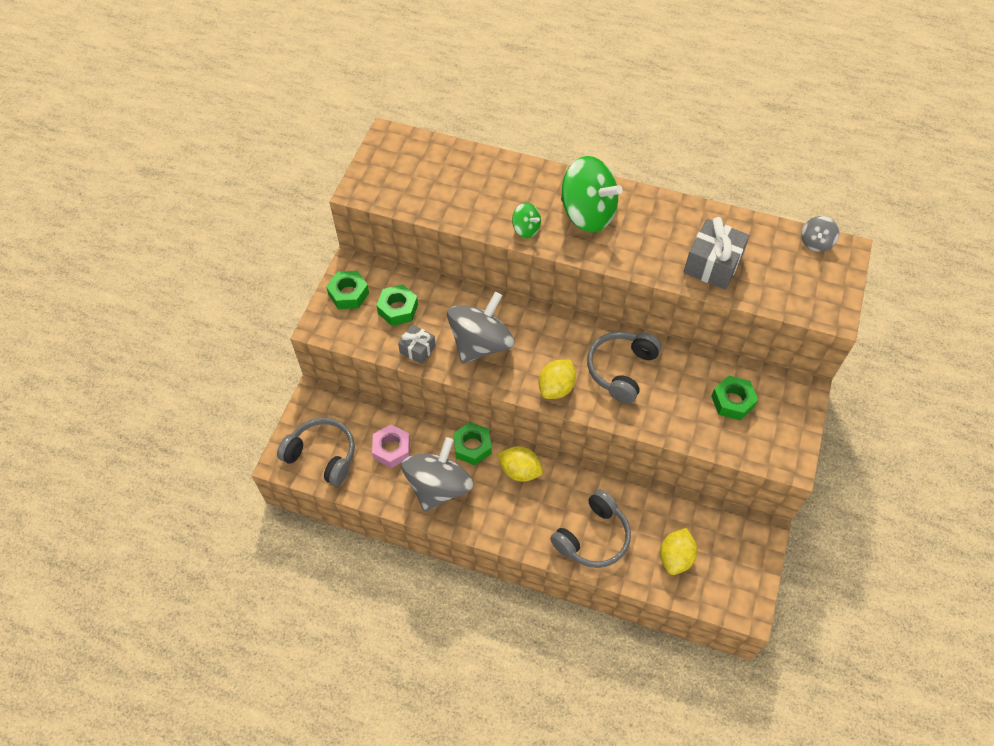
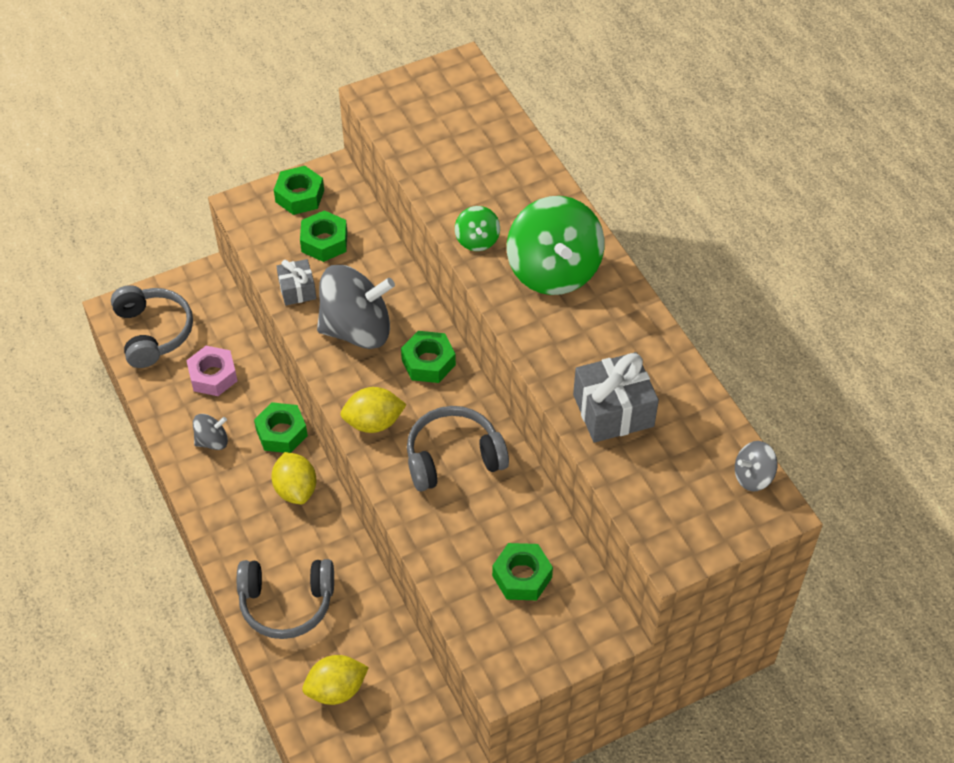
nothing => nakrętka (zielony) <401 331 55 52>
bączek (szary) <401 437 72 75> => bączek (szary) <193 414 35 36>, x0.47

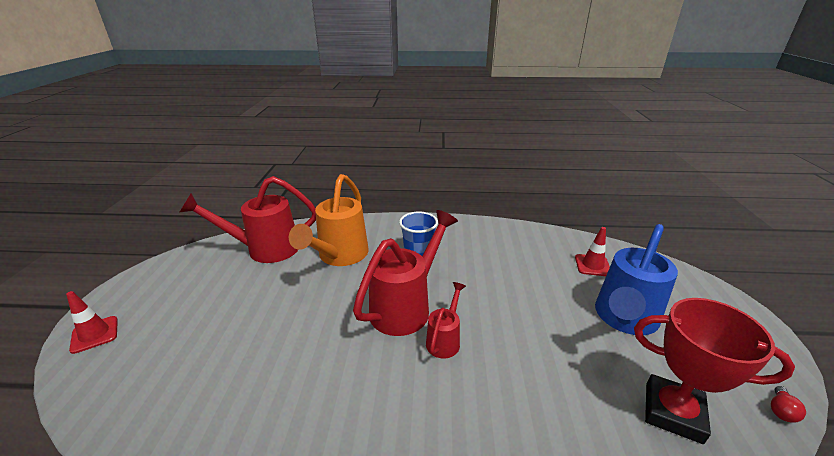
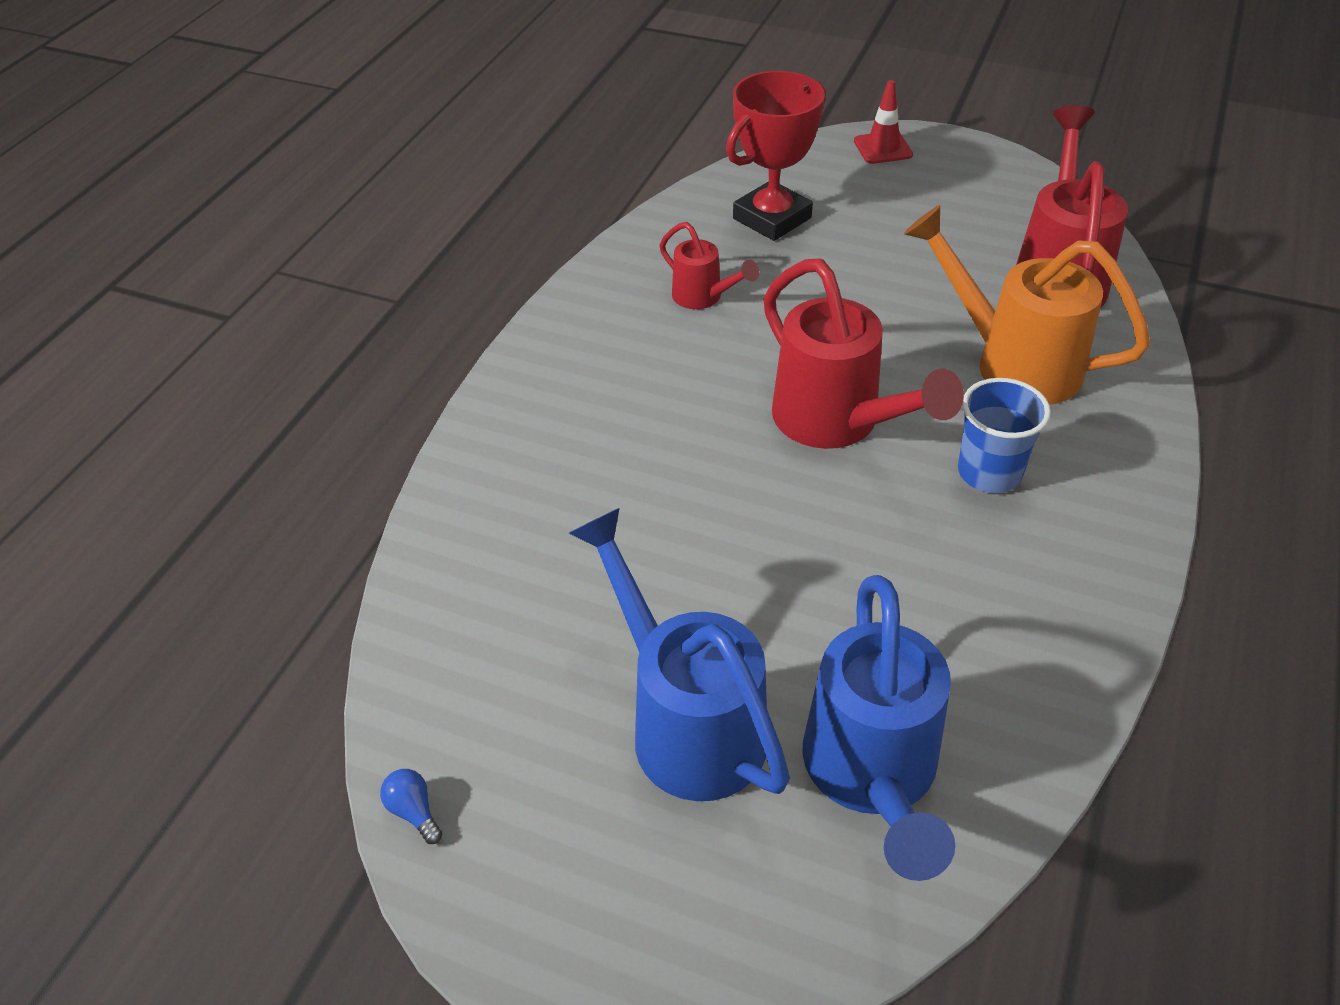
konewka (czerwony) <426 282 40 77> => konewka (czerwony) <659 222 100 87>, relocated
puchar (czerwony) <634 298 161 146> => puchar (czerwony) <726 71 100 170>, relocated
pachołek (czerwony) <575 227 35 49> => konewka (niebieski) <802 575 153 306>
żarówka (czerwony) <771 386 35 37> => żarówka (niebieski) <380 769 62 75>

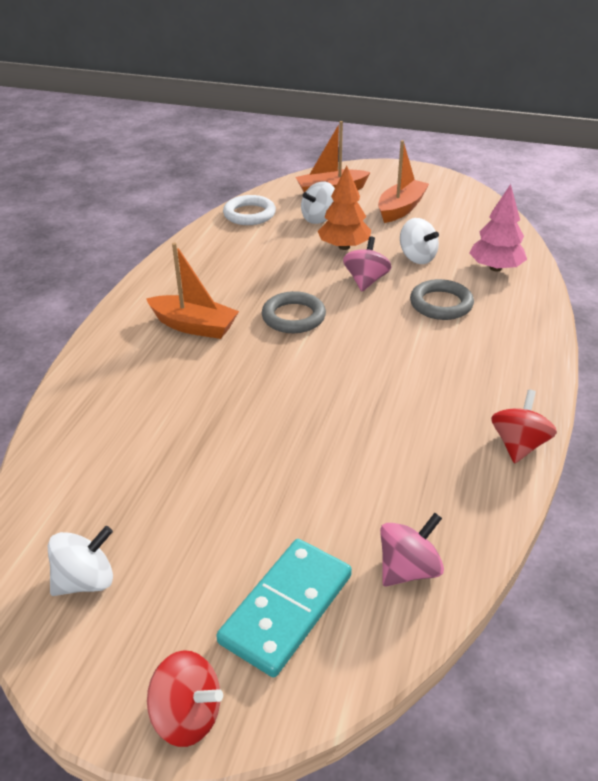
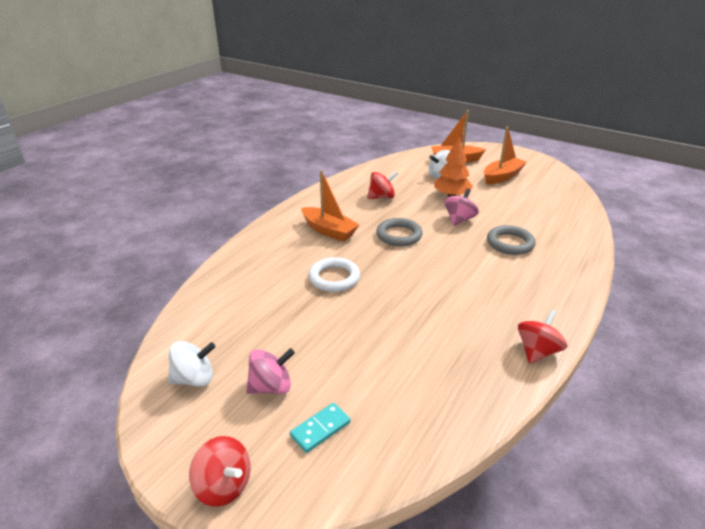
bączek (biały) <400 218 39 46> => nothing
drzewko (różowy) <470 184 57 87> => nothing
nothing => bączek (czerwony) <367 171 31 28>
pierścień (biały) <223 195 53 30> => pierścień (biały) <308 257 52 35>, relocated
bączek (różowy) <380 513 64 74> => bączek (różowy) <246 348 49 46>, relocated
kostka domina (turkusowy) <216 539 136 138> => kostka domina (turkusowy) <290 403 61 50>, x0.54

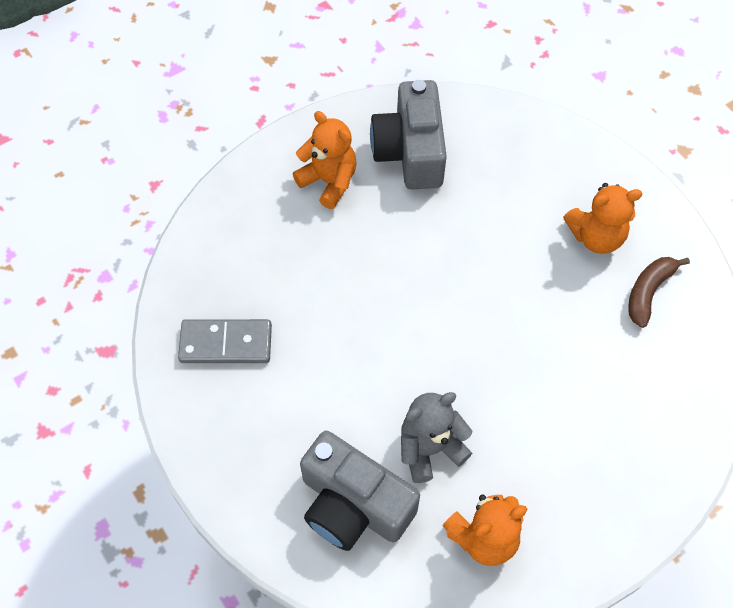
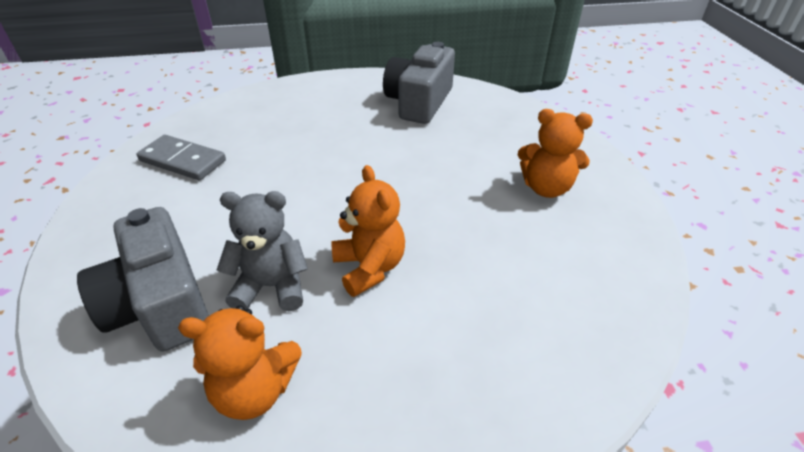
banan (brązowy) <628 257 62 71> => nothing
miś (pomarańczowy) <293 111 64 98> => miś (pomarańczowy) <331 165 74 132>, relocated

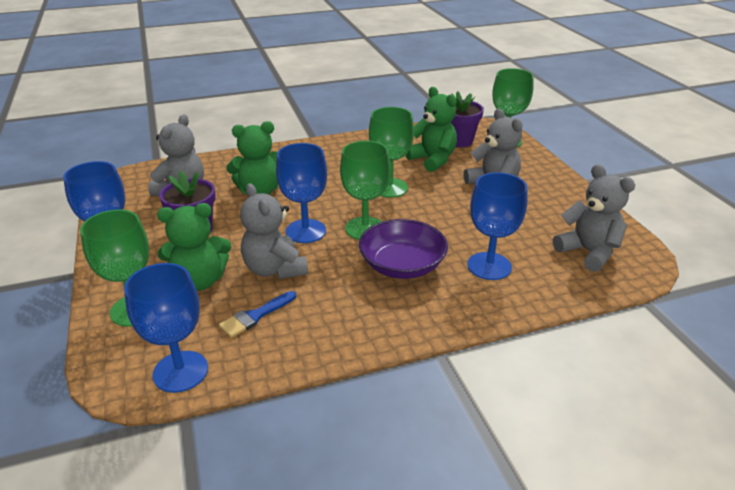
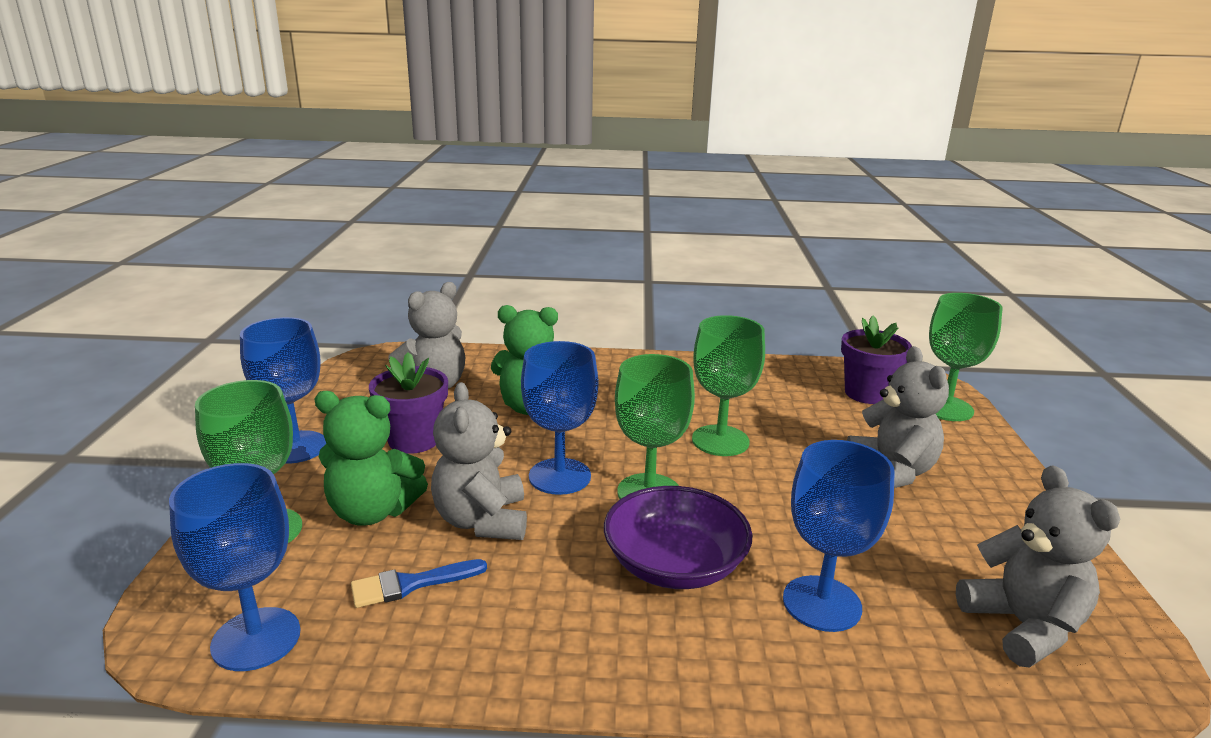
miś (zielony) <406 87 51 85> => nothing

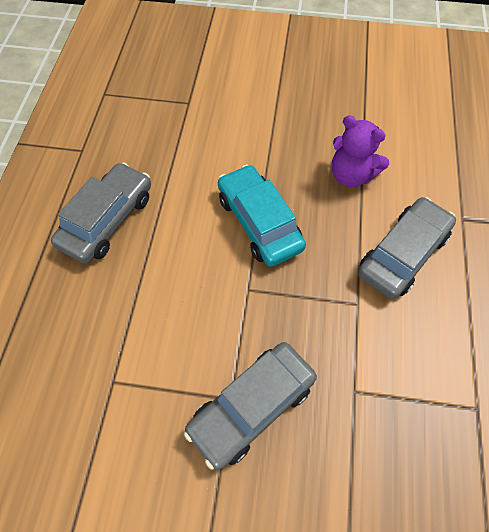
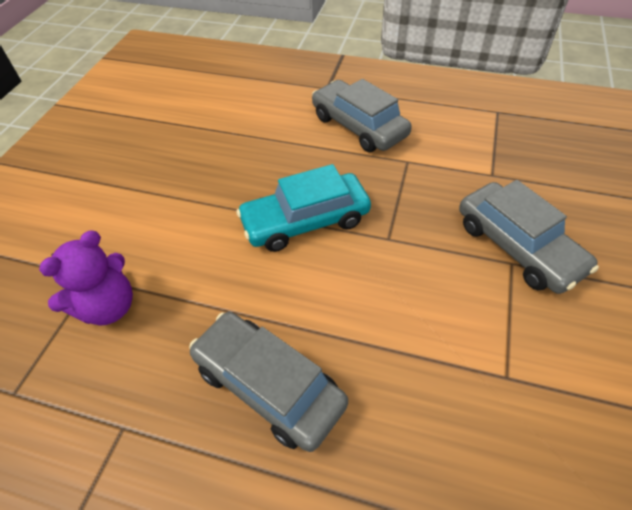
miś (fioletowy) <332 115 57 72> => miś (fioletowy) <39 230 94 96>, relocated

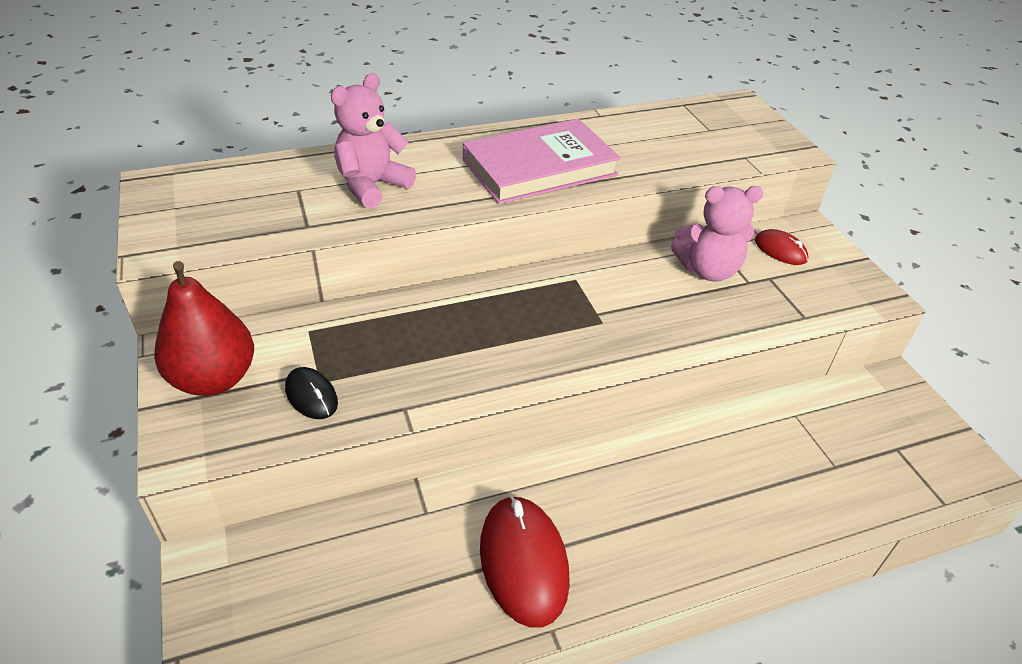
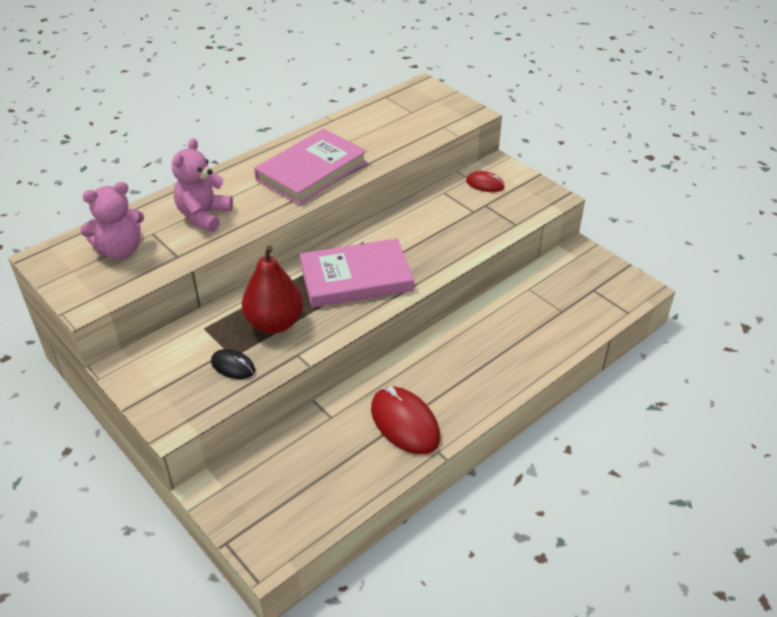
nothing => książka (różowy) <299 238 115 70>
gruszka (czerwony) <154 261 100 135> => gruszka (czerwony) <242 245 61 89>, relocated
miś (różowy) <671 186 92 96> => miś (różowy) <80 182 64 77>, relocated

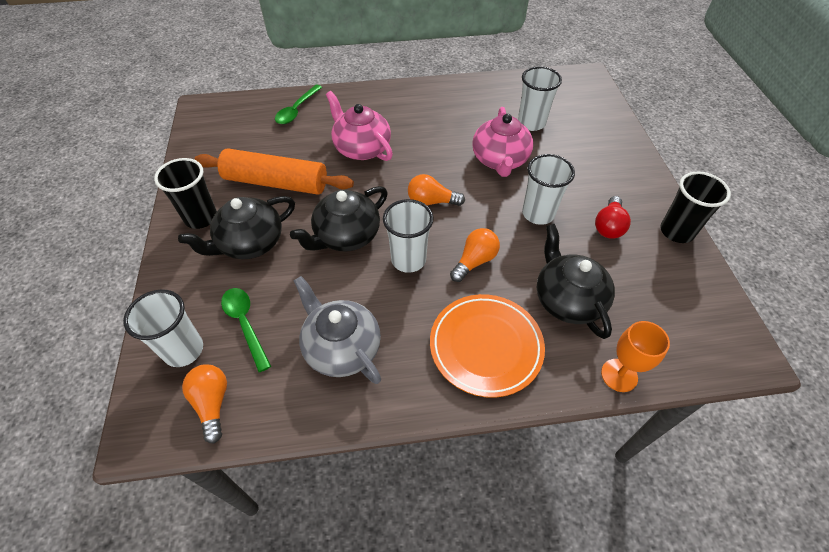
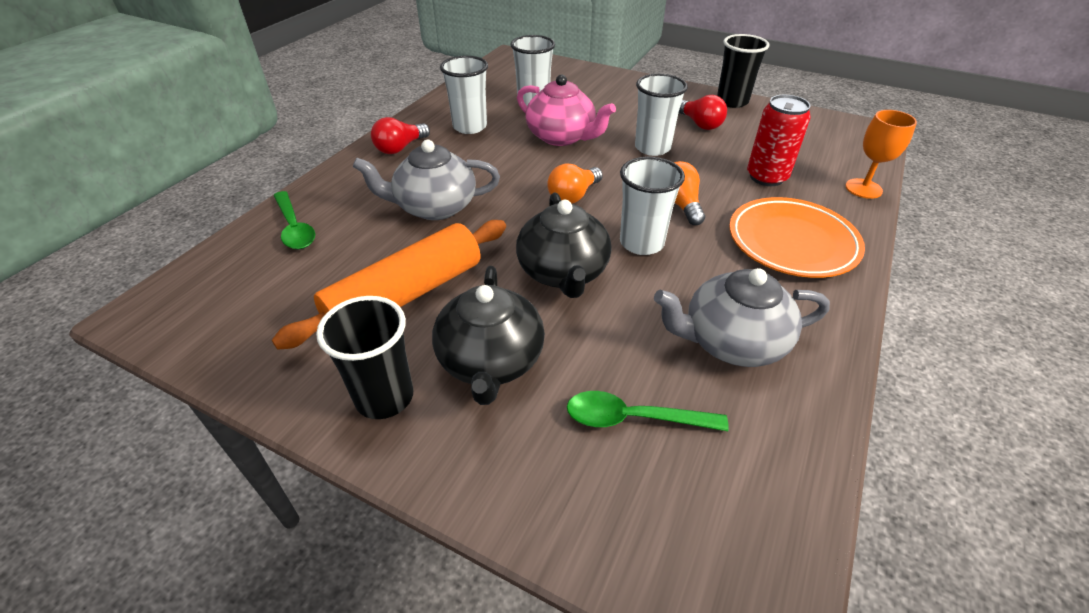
żarówka (pomarańczowy) <182 364 45 80> => nothing
nothing => żarówka (czerwony) <371 117 59 37>
szklanka (biały) <123 289 80 78> => szklanka (biały) <440 56 48 78>, relocated
imbryk (czarny) <537 224 78 115> => puszka (czerwony) <747 95 64 91>
imbryk (różowy) <326 91 67 70> => imbryk (szary) <353 140 147 80>

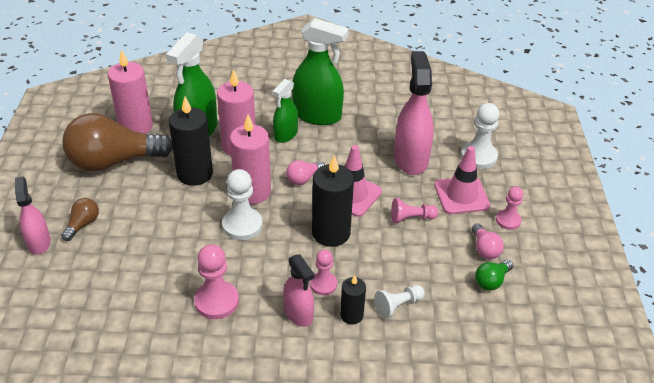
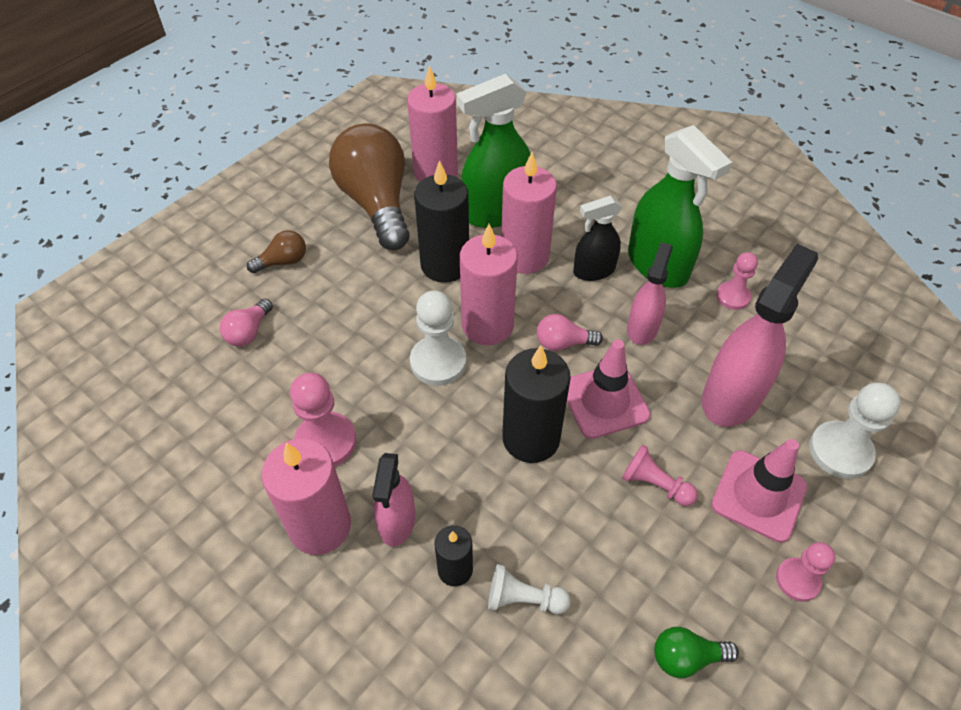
nothing => świeca (różowy) <262 439 89 116>
spryskiwacz (różowy) <15 176 36 79> => spryskiwacz (różowy) <627 242 46 103>, relocated
pionek (różowy) <310 250 27 45> => pionek (różowy) <716 252 42 58>, relocated
żarówka (różowy) <472 223 32 36> => żarówka (różowy) <220 299 53 47>, relocated
spryskiwacz (zielony) <272 79 26 64> => spryskiwacz (czarny) <573 196 49 85>
żarówka (brązowy) <62 113 111 59> => żarówka (brązowy) <329 124 81 126>, 45 degrees clockwise

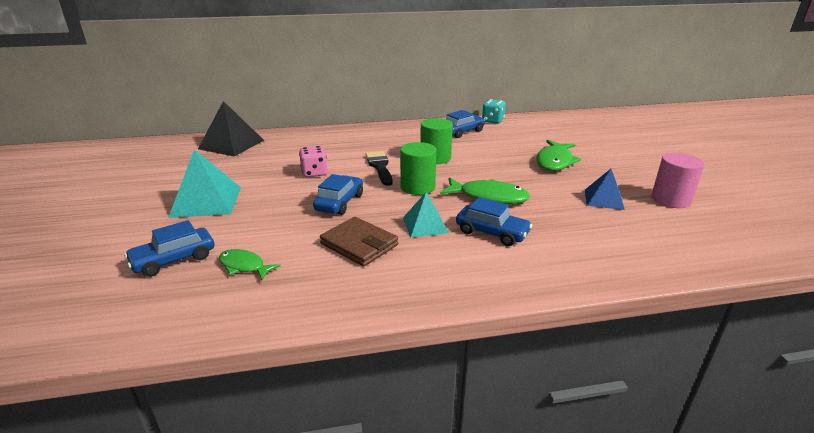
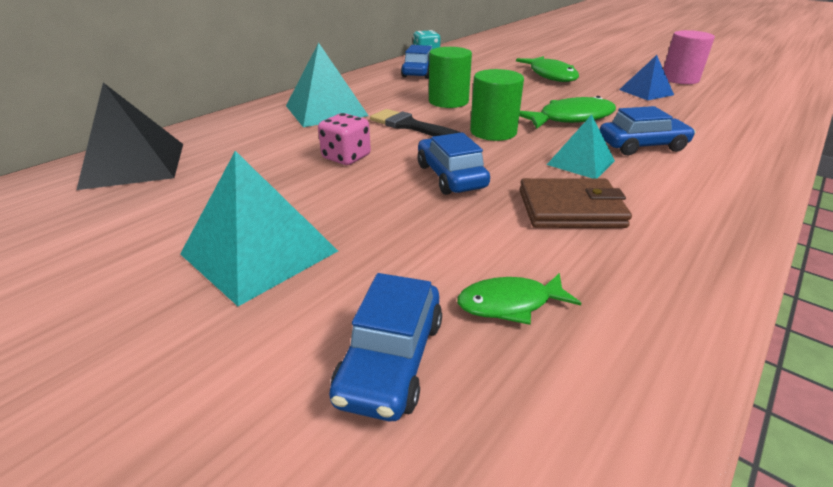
nothing => piramida (turkusowy) <286 42 83 85>

